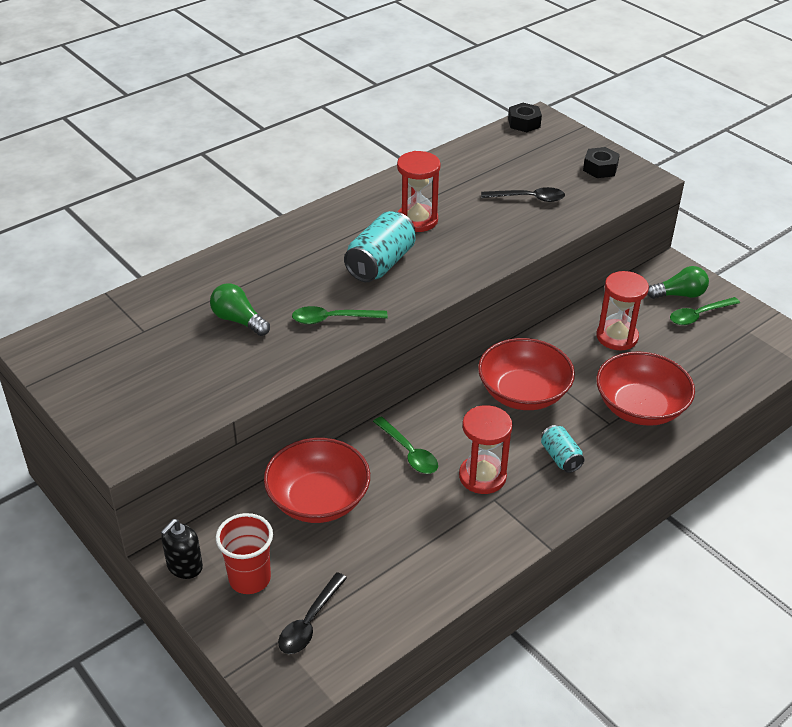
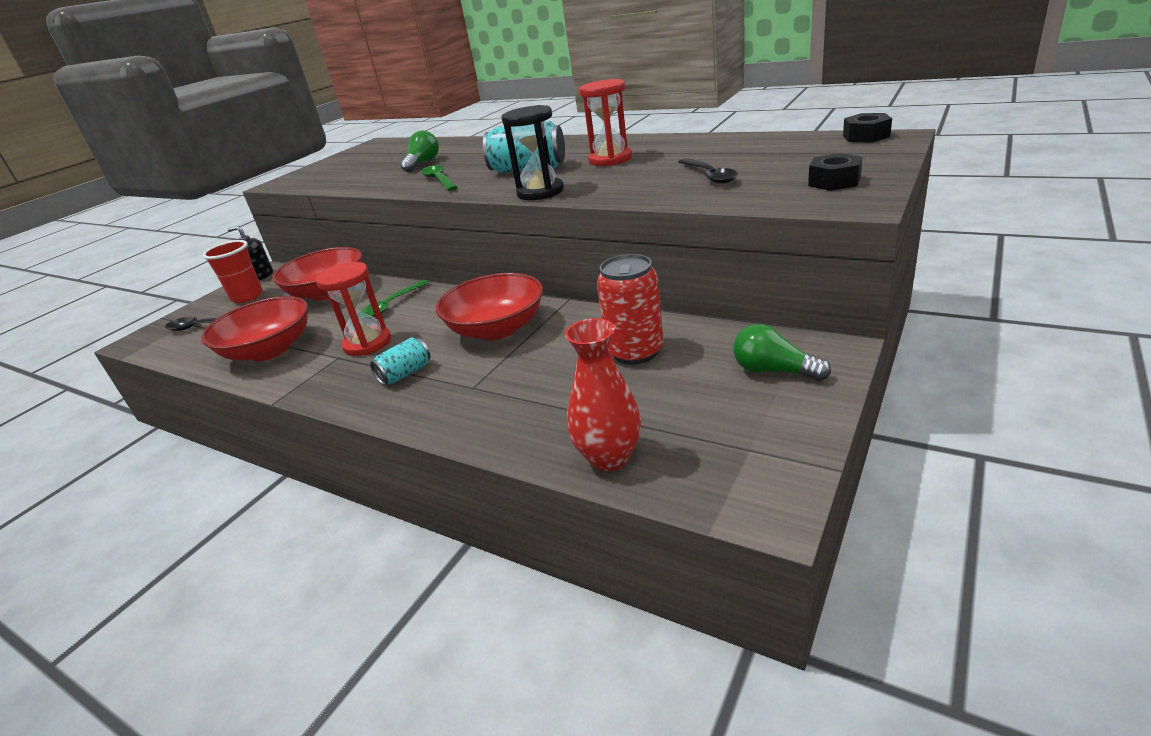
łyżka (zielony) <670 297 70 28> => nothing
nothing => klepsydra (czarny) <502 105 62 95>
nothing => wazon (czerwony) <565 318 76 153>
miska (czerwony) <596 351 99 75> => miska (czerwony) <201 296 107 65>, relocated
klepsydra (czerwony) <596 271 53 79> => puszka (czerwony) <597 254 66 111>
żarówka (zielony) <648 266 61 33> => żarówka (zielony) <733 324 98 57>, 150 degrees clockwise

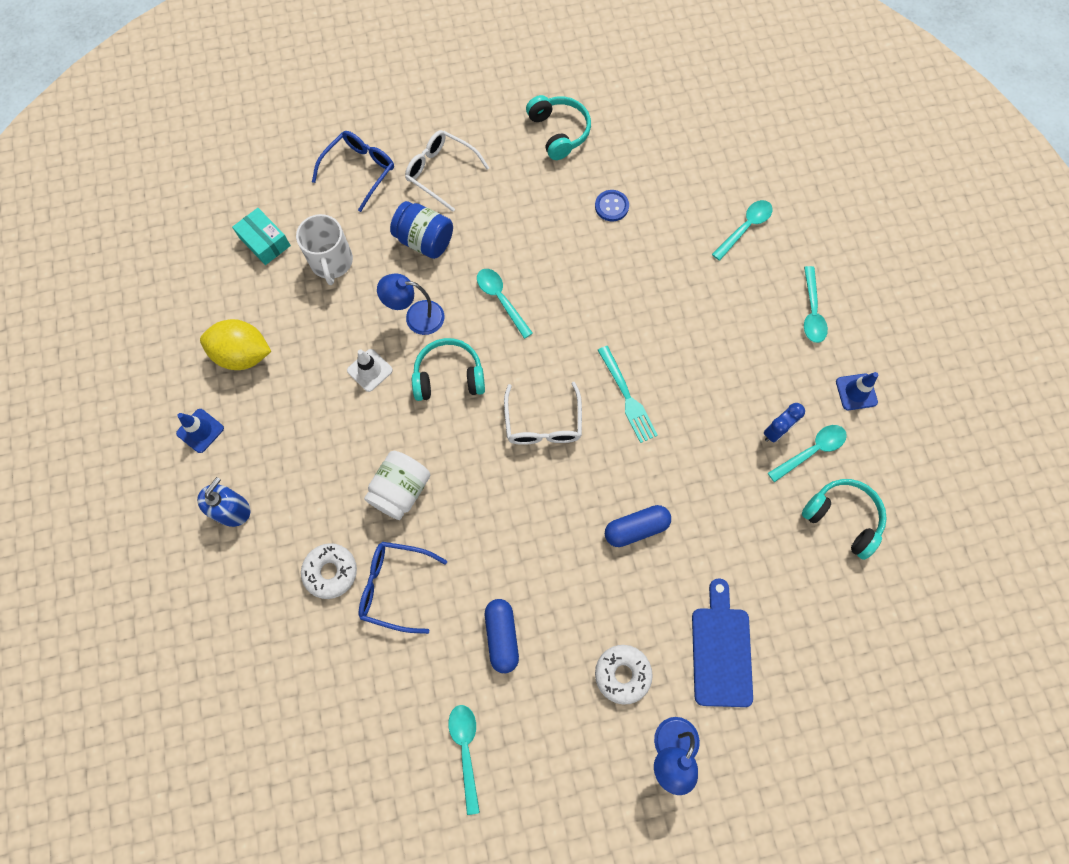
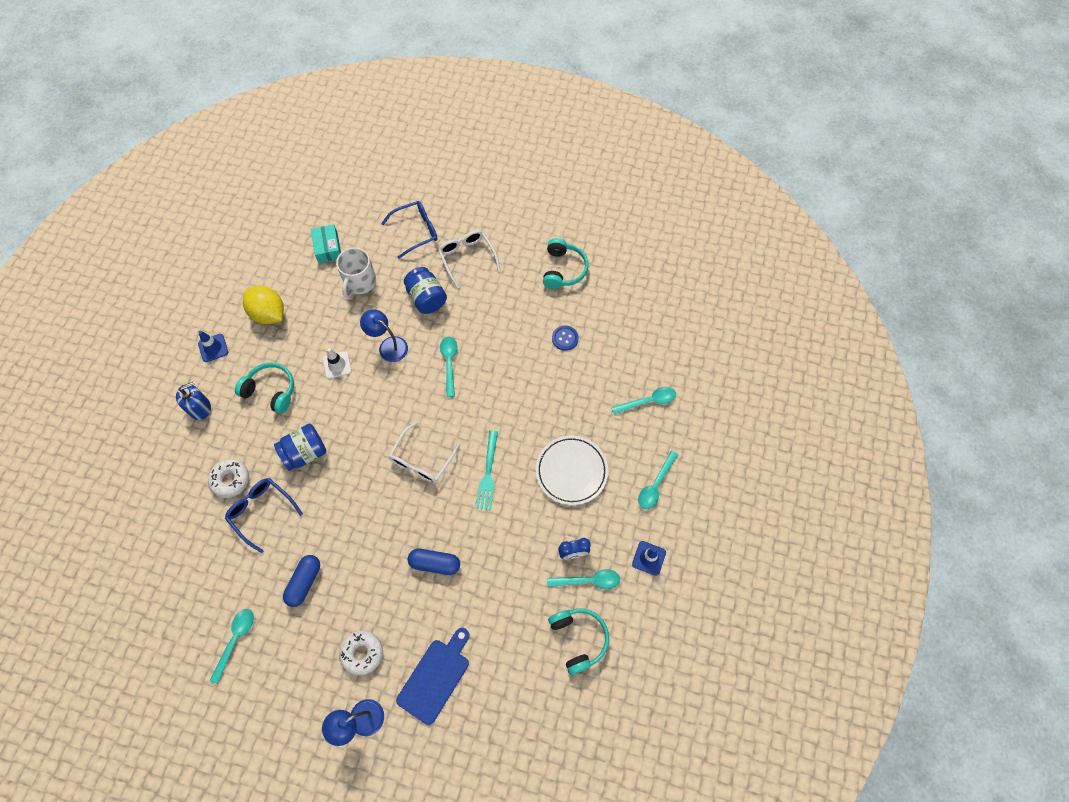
nothing => talerz (biały) <536 435 72 70>
słuchawki (turkusowy) <412 338 73 63> => słuchawki (turkusowy) <235 363 59 51>, relocated
słoik (biały) <364 451 66 69> => słoik (niebieski) <274 424 52 47>

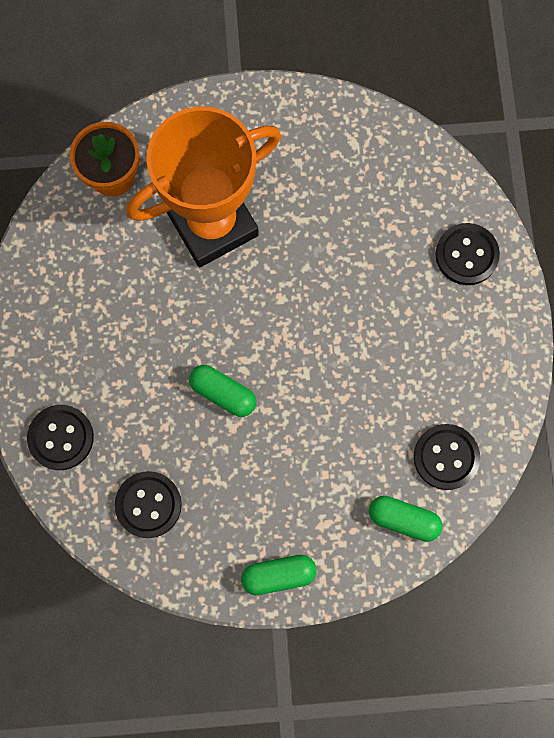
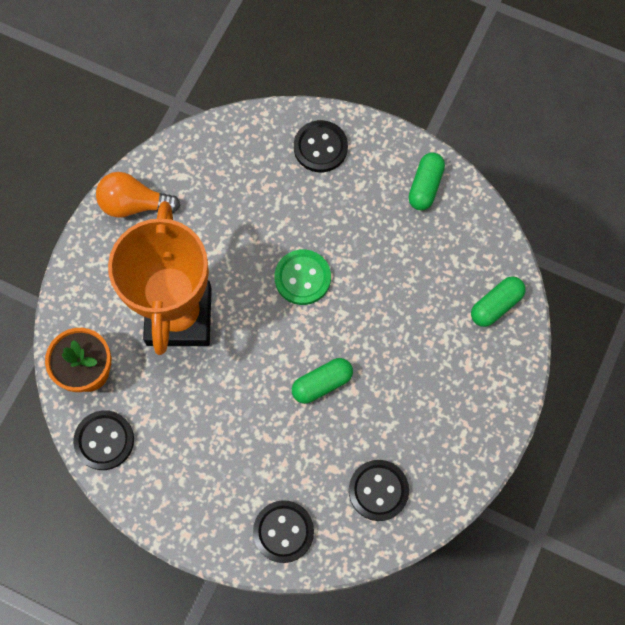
nothing => żarówka (pomarańczowy) <96 172 85 46>
nothing => guzik (zielony) <275 249 56 56>
kapsułka (zielony) <241 555 76 40> => kapsułka (zielony) <408 153 37 57>, relocated
guzik (czarny) <414 424 66 66> => guzik (czarny) <73 410 61 60>, relocated

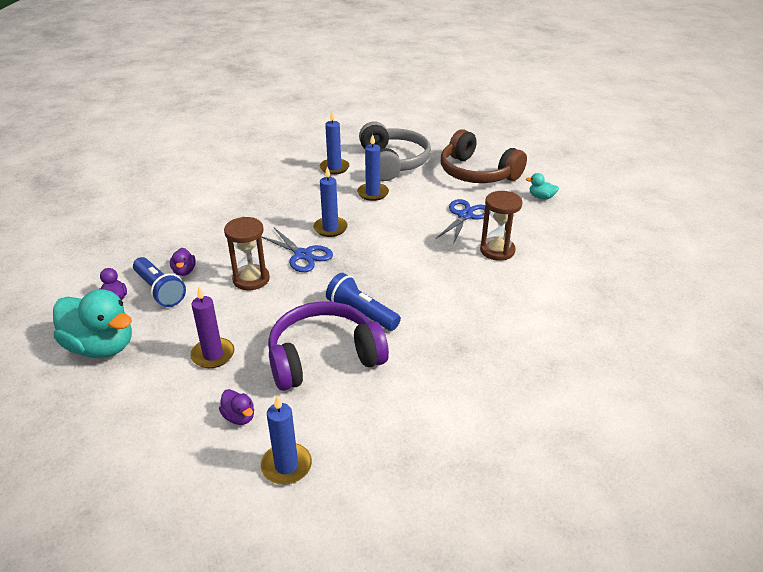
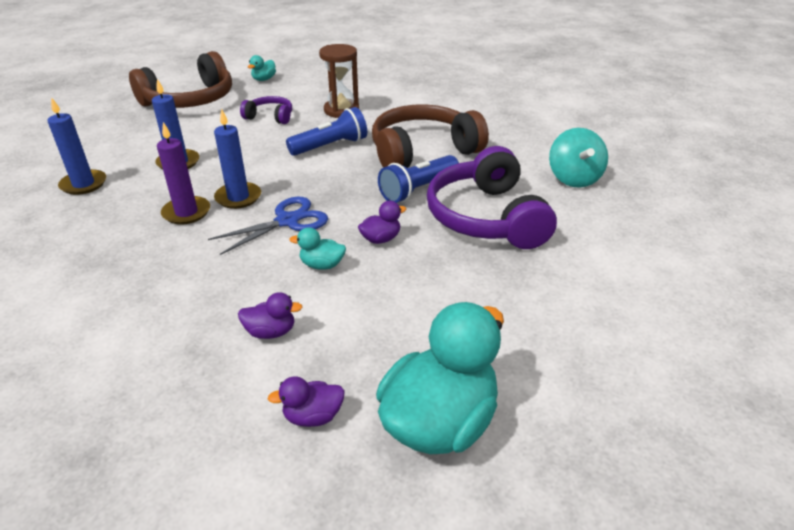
świeca (niebieski) <261 396 51 89> => nothing
słuchawki (szary) <359 122 72 59> => nothing
nothing => słuchawki (brązowy) <372 104 117 64>
nothing => bączek (turkusowy) <549 128 59 60>
latarka (niebieski) <133 257 53 50> => latarka (niebieski) <286 107 81 49>, relocated
świeca (fioletowy) <190 287 44 81> => świeca (fioletowy) <157 122 53 103>, relocated
kaczka (fioletowy) <219 389 35 36> => kaczka (fioletowy) <358 201 48 43>, relocated
klepsydra (brązowy) <224 217 46 73> => kaczka (turkusowy) <289 227 57 43>
nożyczki (niebieski) <436 199 54 46> => słuchawki (fioletowy) <240 96 52 28>

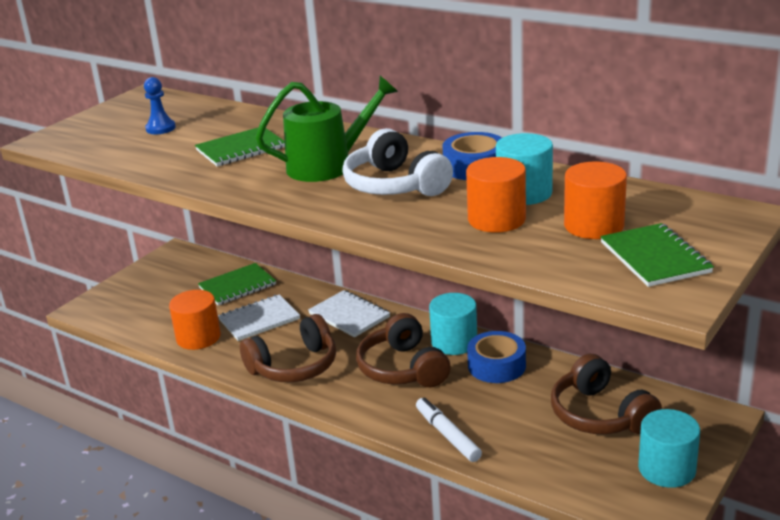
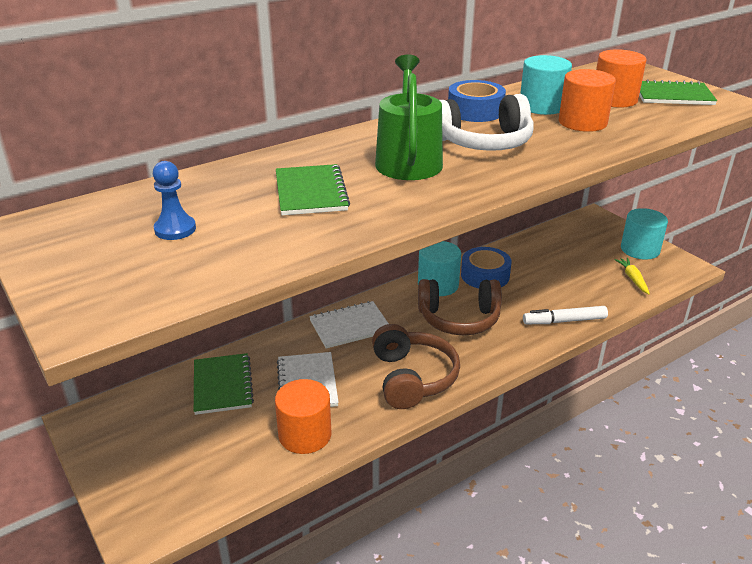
słuchawki (brązowy) <551 354 111 80> => nothing
nothing => marchewka (żółty) <614 258 36 36>

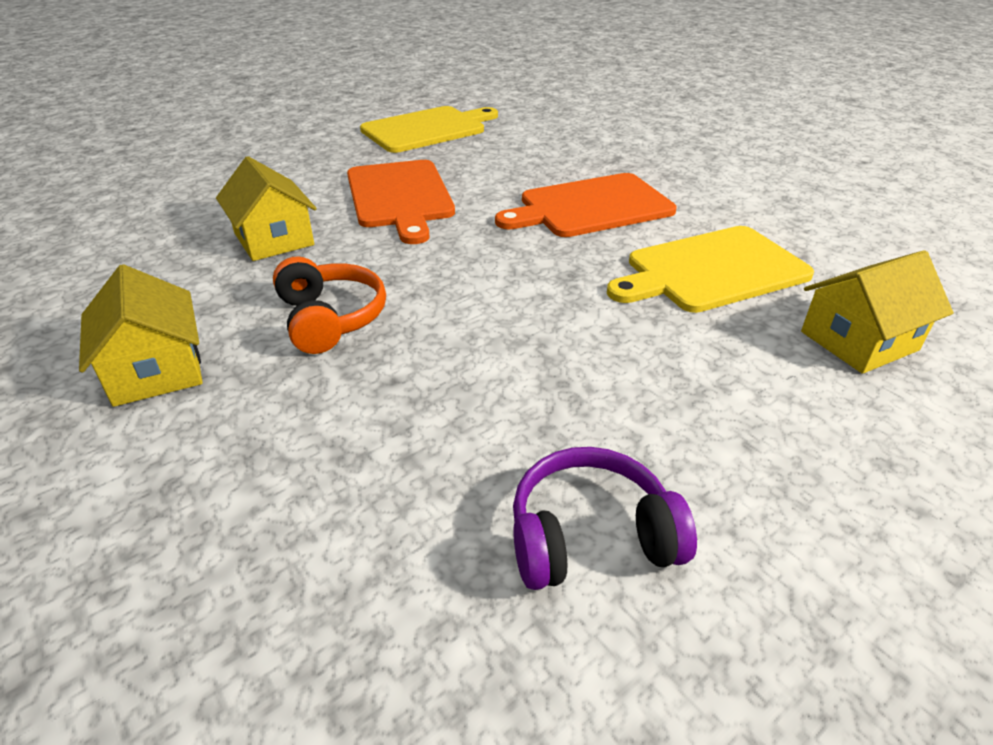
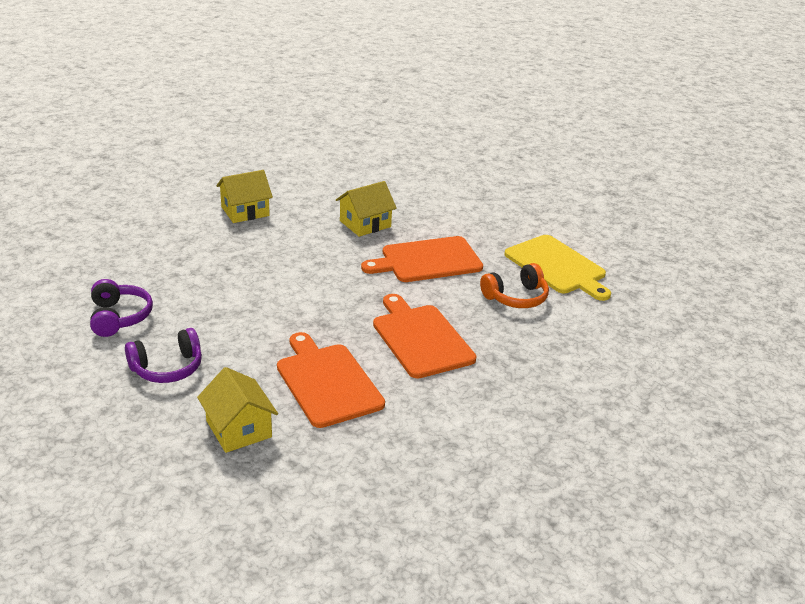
nothing => słuchawki (fioletowy) <125 328 77 55>
słuchawki (pomarańczowy) <273 256 113 98> => słuchawki (pomarańczowy) <480 263 69 45>, relocated
deska do krojenia (żółty) <607 226 207 87> => deska do krojenia (pomarańczowy) <277 332 108 96>

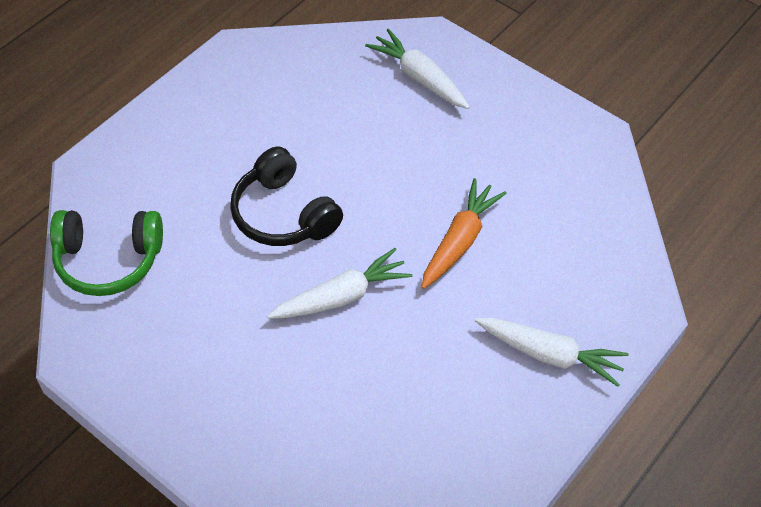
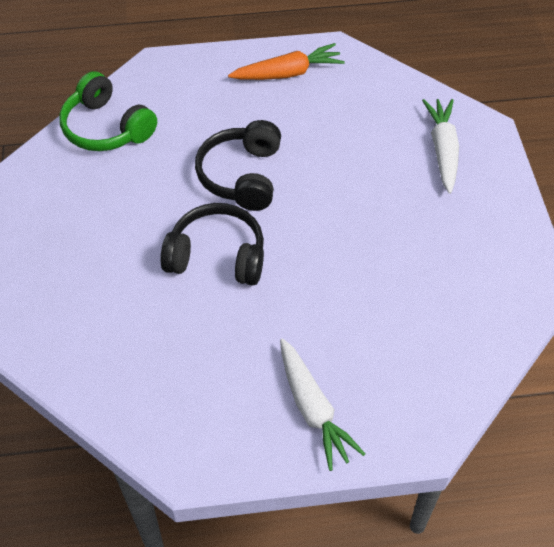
marchewka (pomarańczowy) <421 178 86 111> => marchewka (pomarańczowy) <228 43 117 37>, relocated
marchewka (biały) <267 248 146 71> => słuchawki (czarny) <160 203 104 83>

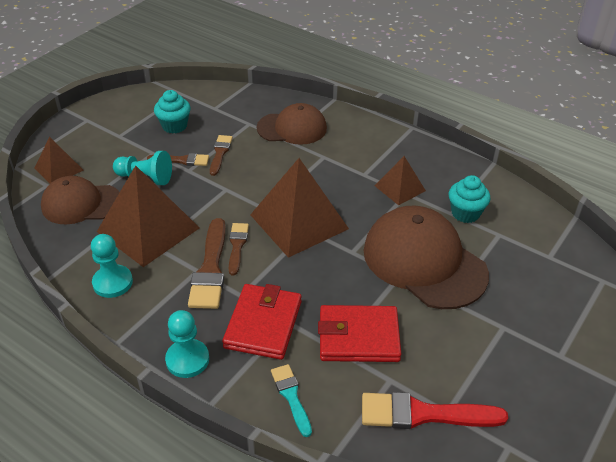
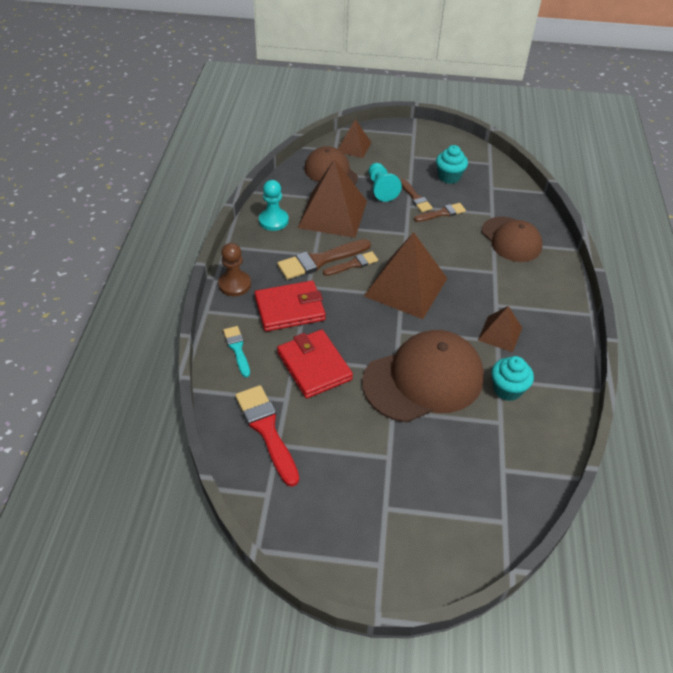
pionek (turkusowy) <165 310 44 68> => pionek (brązowy) <218 243 33 53>
pędzel (turkusowy) <271 364 41 73> => pędzel (turkusowy) <223 326 27 51>, 60 degrees counterclockwise
czapka (brązowy) <363 206 126 103> => czapka (brązowy) <362 330 122 92>, 45 degrees clockwise

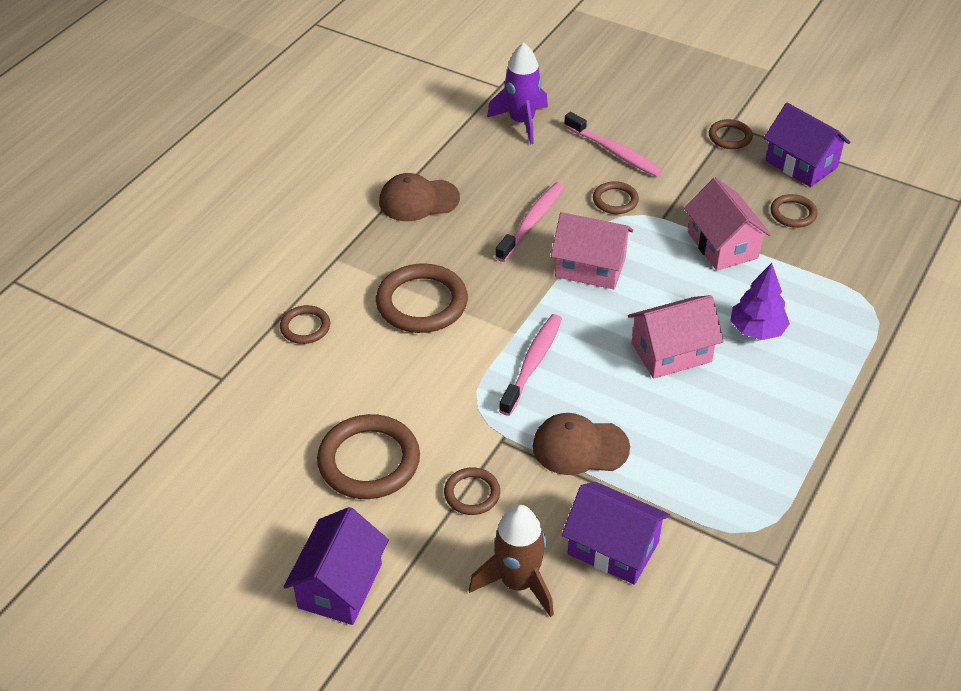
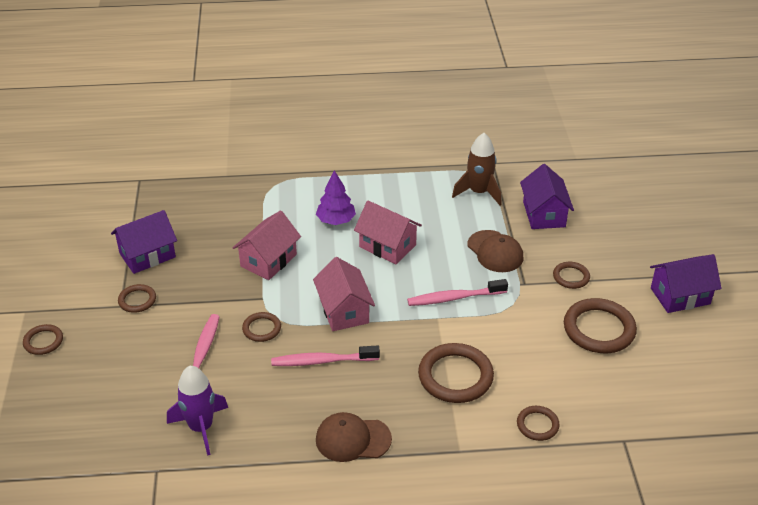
rakieta (brązowy) <469 505 85 112> => rakieta (brązowy) <452 133 50 72>, relocated
pierścień (brązowy) <770 194 48 34> => pierścień (brązowy) <23 324 40 31>, relocated
czapka (brązowy) <379 173 81 48> => czapka (brązowy) <316 412 76 50>, 135 degrees clockwise
domek (fioletowy) <764 103 86 84> => domek (fioletowy) <111 210 66 64>, 45 degrees clockwise

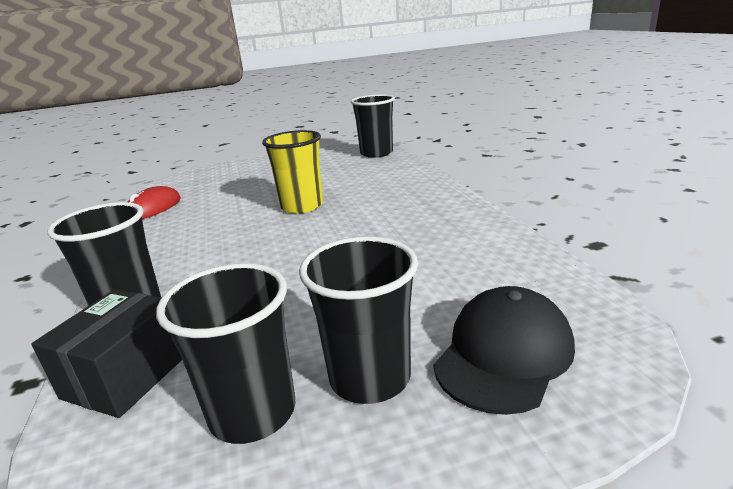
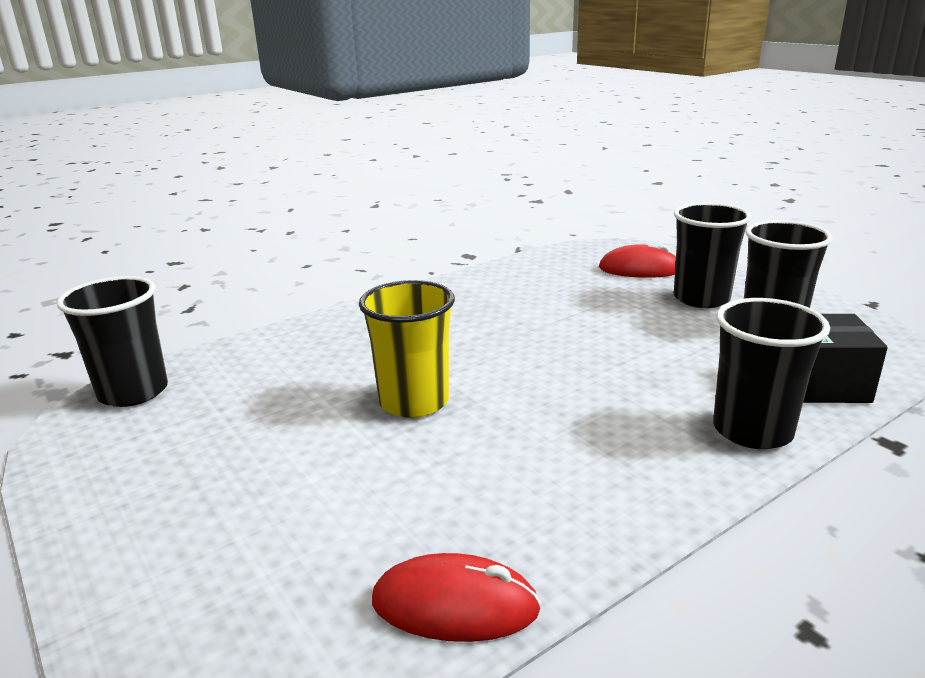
czapka (czarny) <434 286 141 129> => myszka (czerwony) <599 244 77 34>

